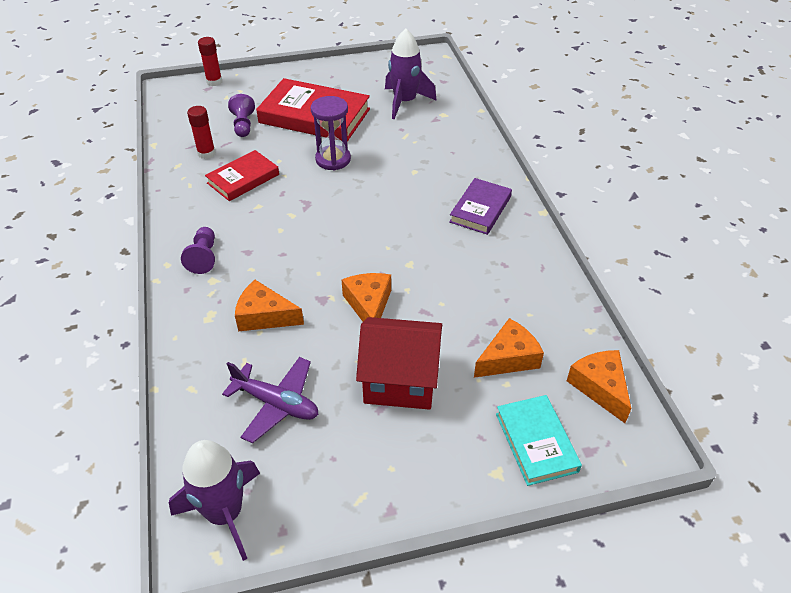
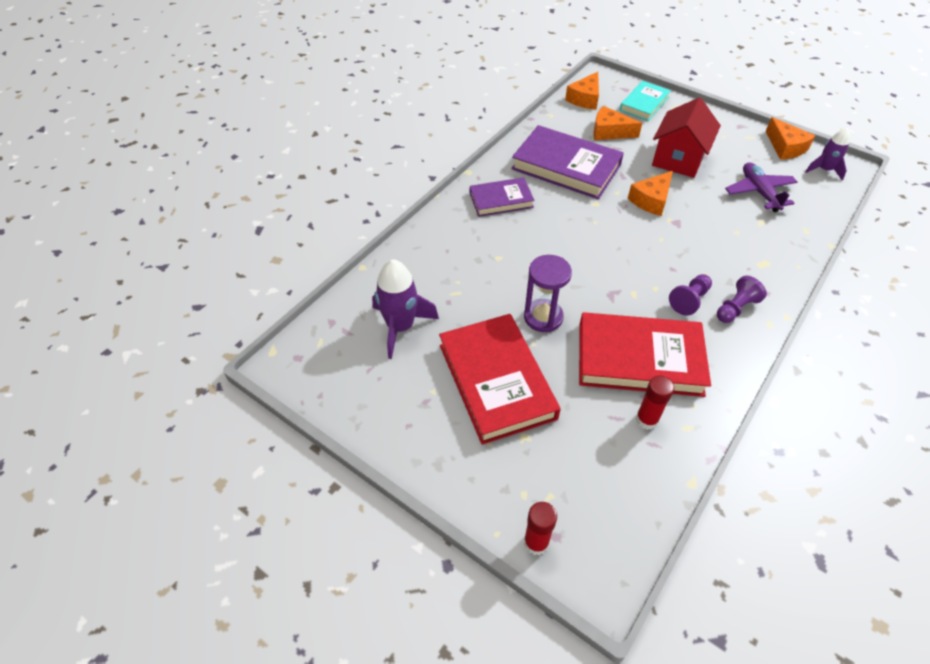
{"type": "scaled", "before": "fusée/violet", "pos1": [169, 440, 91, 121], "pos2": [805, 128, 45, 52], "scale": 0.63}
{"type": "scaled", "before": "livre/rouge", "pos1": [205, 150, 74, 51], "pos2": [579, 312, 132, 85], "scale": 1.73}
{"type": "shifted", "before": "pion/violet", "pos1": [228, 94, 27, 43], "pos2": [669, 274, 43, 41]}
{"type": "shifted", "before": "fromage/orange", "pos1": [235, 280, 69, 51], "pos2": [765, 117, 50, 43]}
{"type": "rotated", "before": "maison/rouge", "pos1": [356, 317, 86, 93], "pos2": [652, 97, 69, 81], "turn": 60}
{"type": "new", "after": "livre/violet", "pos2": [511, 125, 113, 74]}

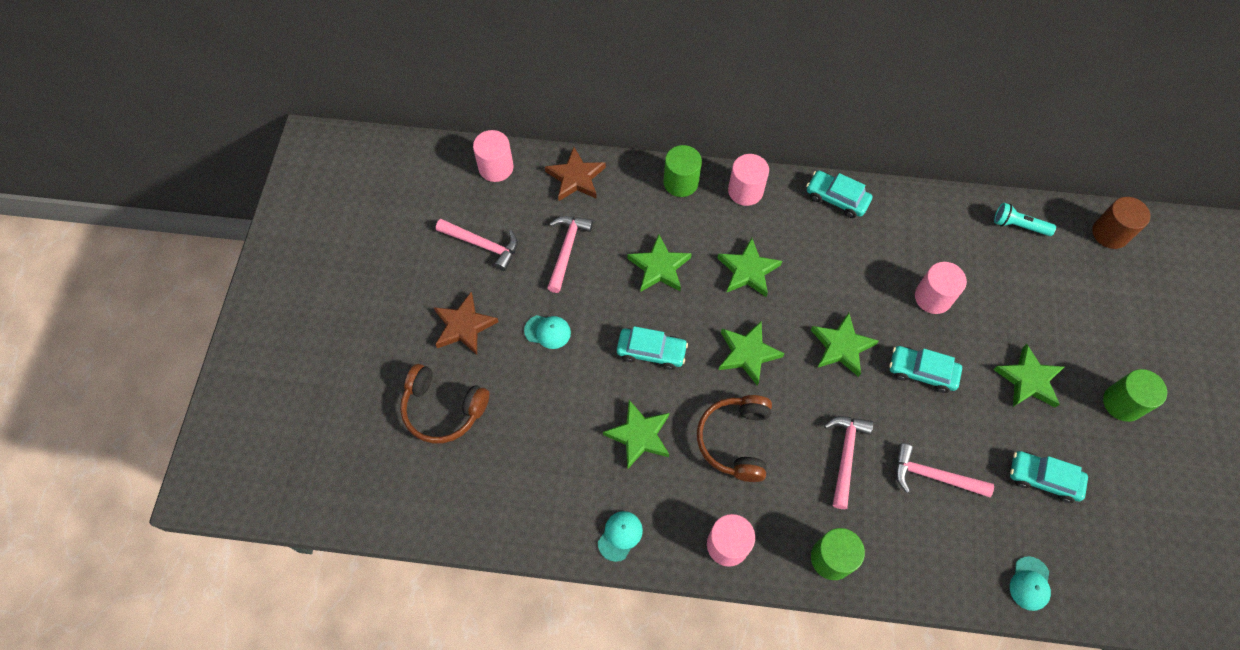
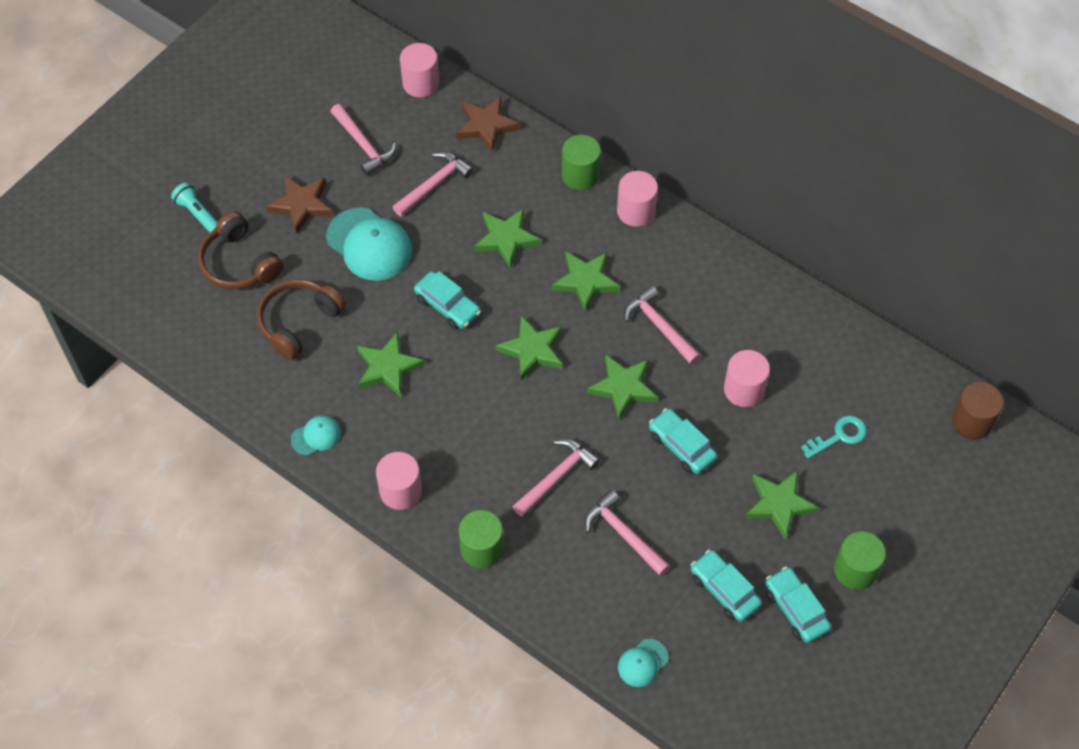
{"type": "scaled", "before": "casquette/turquoise", "pos1": [524, 315, 47, 34], "pos2": [326, 207, 86, 74], "scale": 1.96}
{"type": "shifted", "before": "casque audio/marron", "pos1": [697, 395, 75, 87], "pos2": [257, 279, 89, 81]}
{"type": "shifted", "before": "voiture/turquoise", "pos1": [806, 171, 66, 47], "pos2": [765, 567, 66, 76]}
{"type": "shifted", "before": "lampe de poche/turquoise", "pos1": [994, 203, 62, 33], "pos2": [171, 182, 47, 51]}
{"type": "new", "after": "marteau/rose", "pos2": [624, 286, 77, 79]}
{"type": "new", "after": "clé/turquoise", "pos2": [801, 416, 66, 43]}

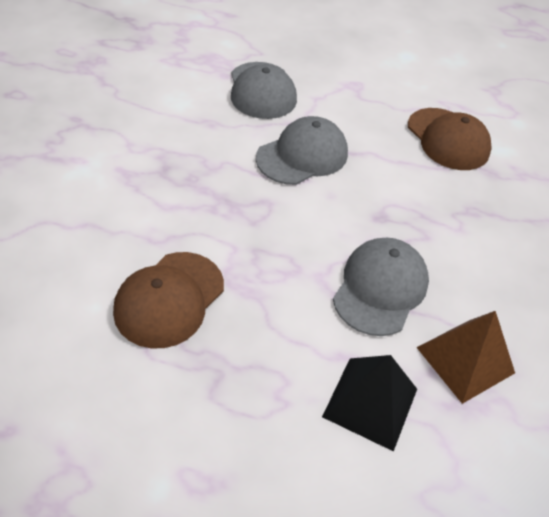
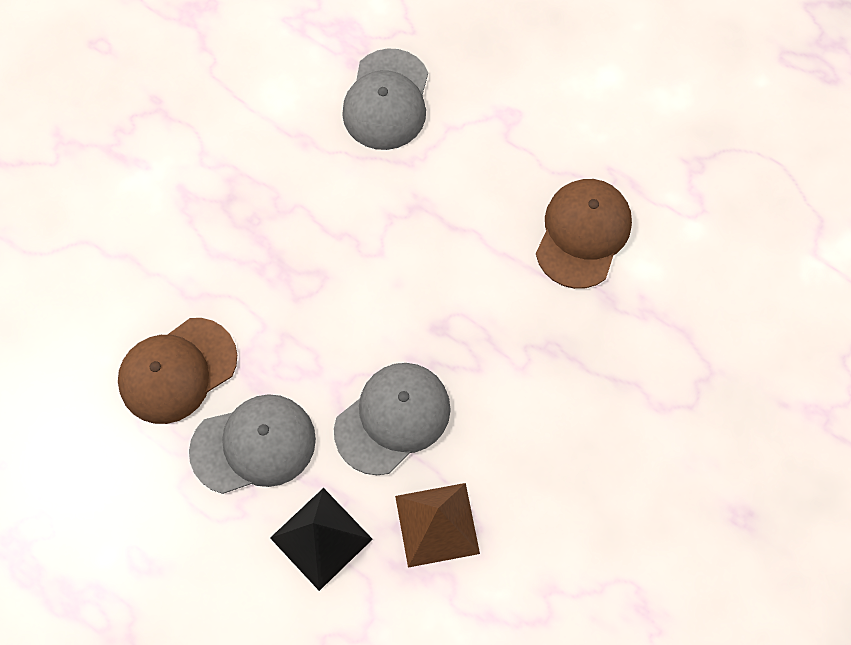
{"type": "shifted", "before": "casquette/gris", "pos1": [256, 116, 92, 69], "pos2": [189, 394, 127, 100]}
{"type": "rotated", "before": "casquette/marron", "pos1": [408, 108, 84, 62], "pos2": [536, 179, 96, 110], "turn": -150}

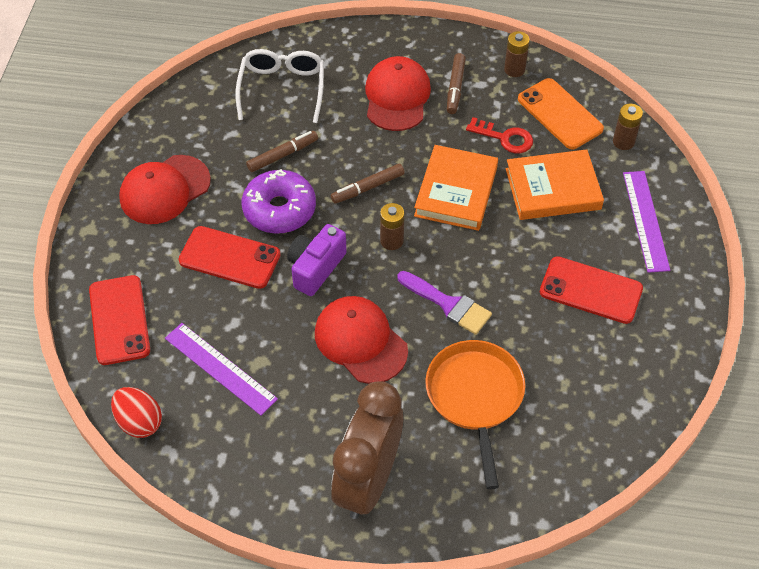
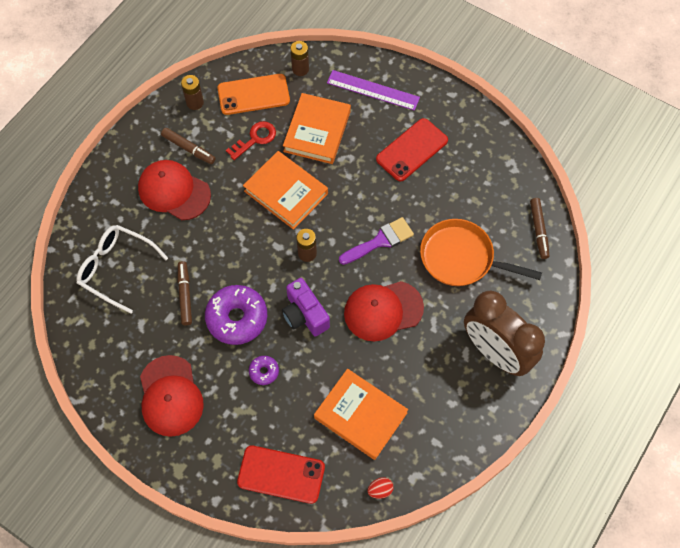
{"type": "scaled", "before": "œuf/rouge", "pos1": [111, 387, 51, 51], "pos2": [367, 477, 27, 22], "scale": 0.58}
{"type": "swapped", "before": "règle/violet", "after": "livre/orange", "pos1": [165, 323, 113, 93], "pos2": [314, 369, 94, 91]}
{"type": "swapped", "before": "téléphone/rouge", "after": "beignet/violet", "pos1": [179, 226, 102, 63], "pos2": [249, 356, 30, 29]}
{"type": "shifted", "before": "feutre/marron", "pos1": [331, 163, 74, 41], "pos2": [530, 198, 19, 61]}

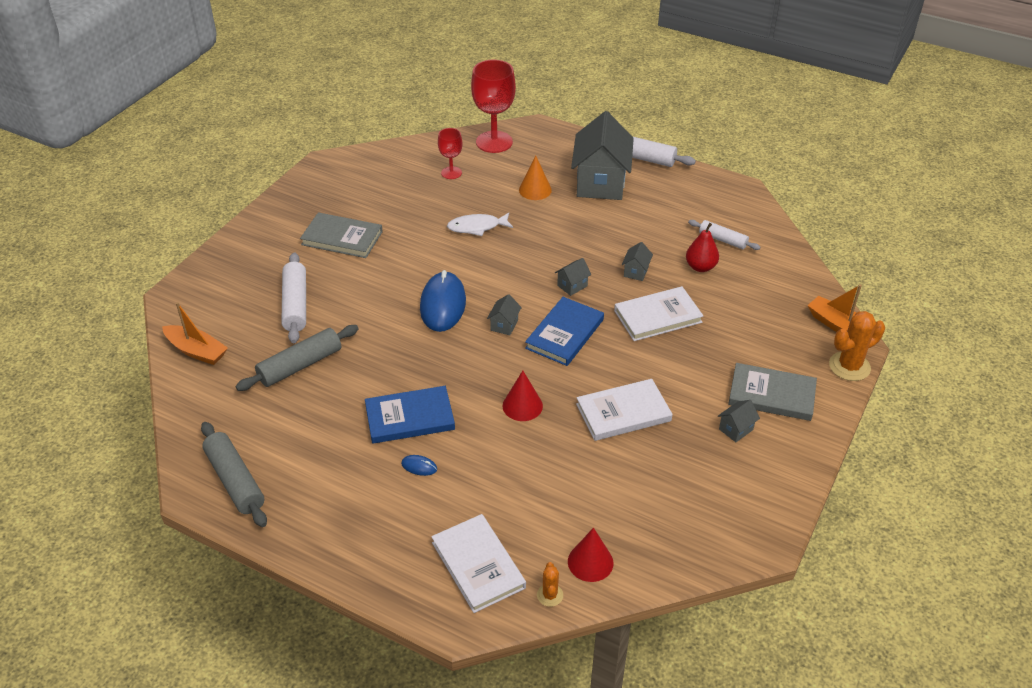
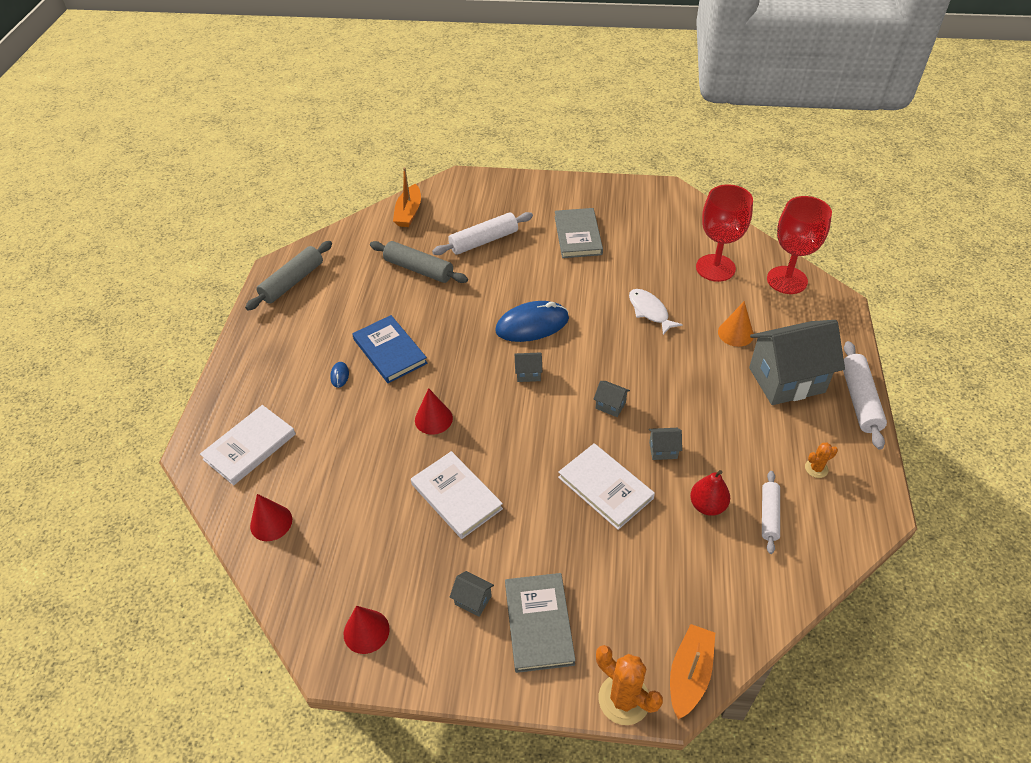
{"type": "scaled", "before": "verre à pied/rouge", "pos1": [438, 128, 24, 51], "pos2": [696, 184, 57, 98], "scale": 1.83}
{"type": "gone", "before": "livre/bleu", "pos1": [525, 297, 79, 69]}
{"type": "shifted", "before": "cactus/orange", "pos1": [537, 562, 26, 45], "pos2": [805, 443, 33, 35]}
{"type": "new", "after": "cône/rouge", "pos2": [344, 606, 46, 48]}

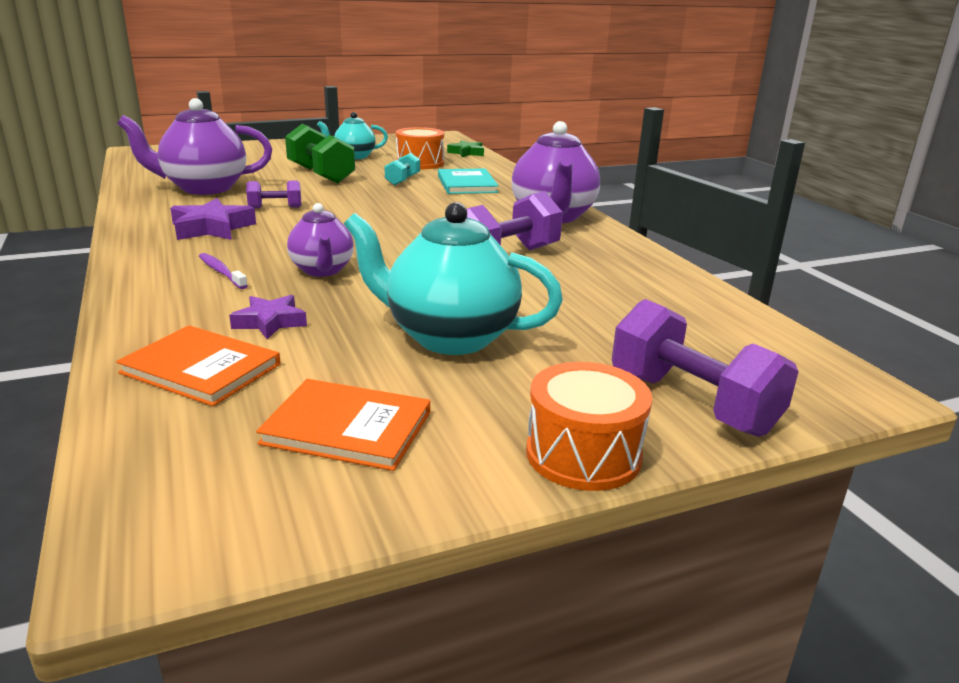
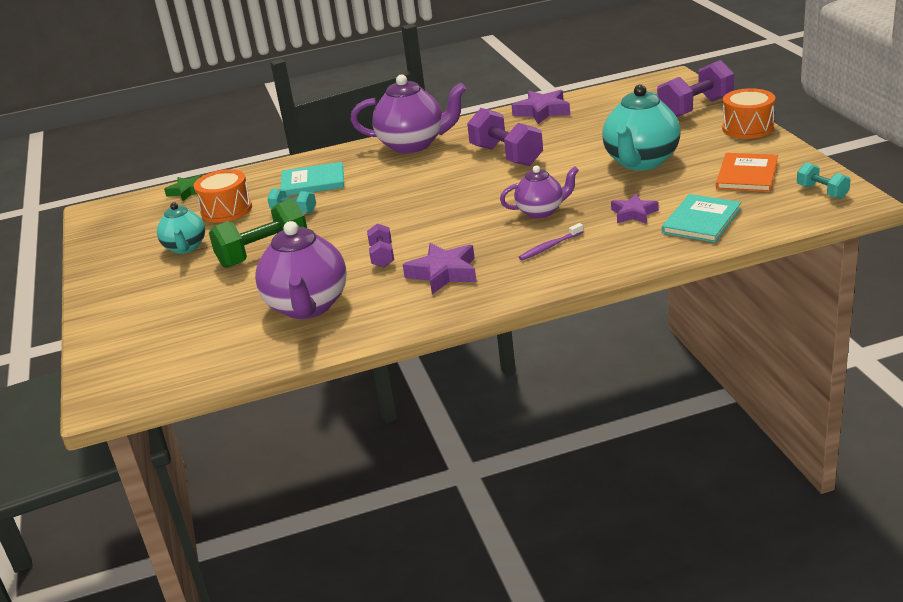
{"type": "repainted", "before": "livre/orange", "after": "livre/turquoise", "pos1": [116, 325, 164, 81], "pos2": [662, 194, 79, 49]}
{"type": "new", "after": "étoile/violet", "pos2": [512, 90, 58, 34]}
{"type": "new", "after": "haltère/turquoise", "pos2": [797, 162, 54, 37]}

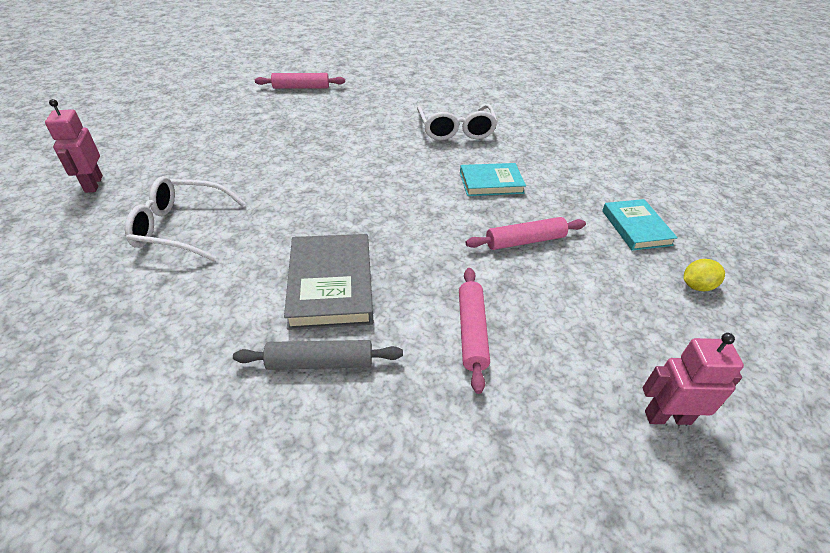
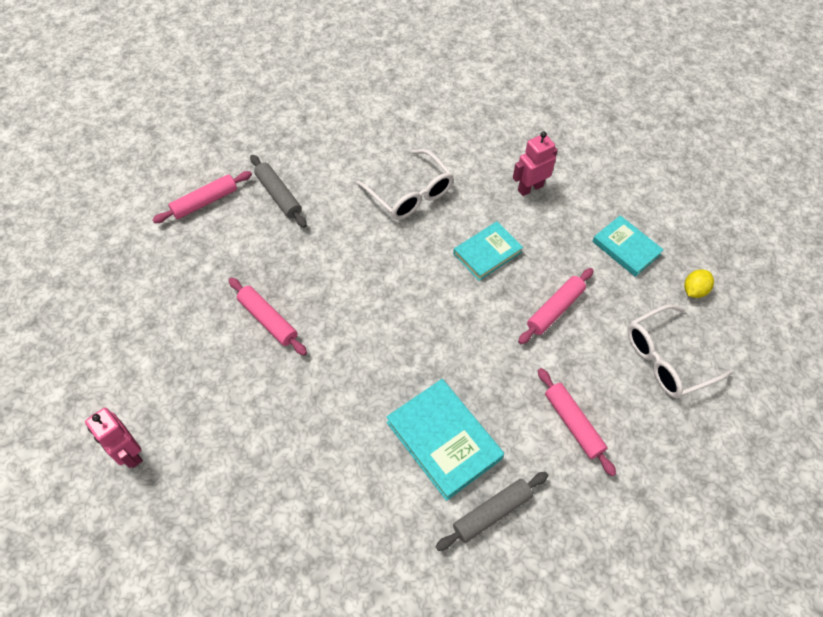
{"type": "shifted", "before": "lunettes/blanc", "pos1": [125, 176, 120, 85], "pos2": [627, 304, 106, 94]}
{"type": "repainted", "before": "livre/gris", "after": "livre/turquoise", "pos1": [284, 234, 89, 96], "pos2": [386, 379, 118, 122]}
{"type": "shifted", "before": "robot/rose", "pos1": [643, 333, 101, 92], "pos2": [513, 131, 45, 65]}
{"type": "new", "after": "rouleau à pâtisserie/rose", "pos2": [229, 277, 78, 78]}
{"type": "new", "after": "rouleau à pâtisserie/gris", "pos2": [250, 155, 57, 73]}

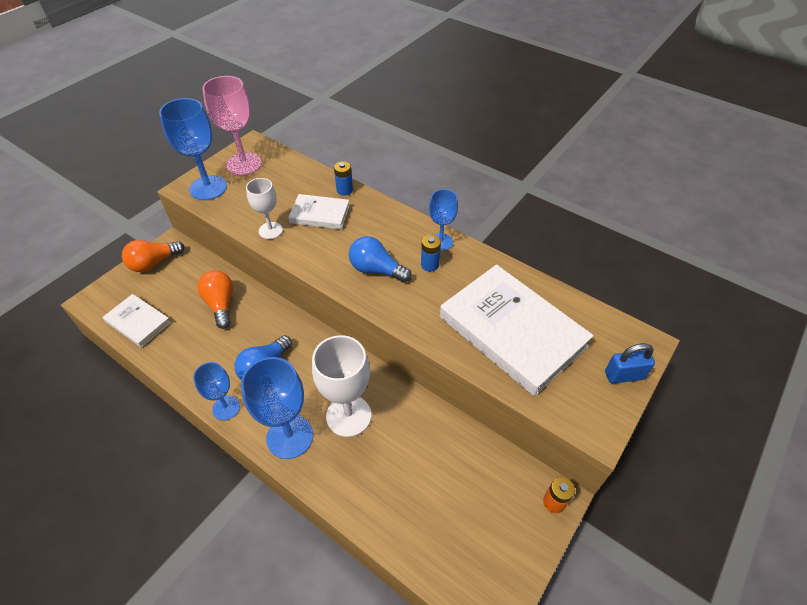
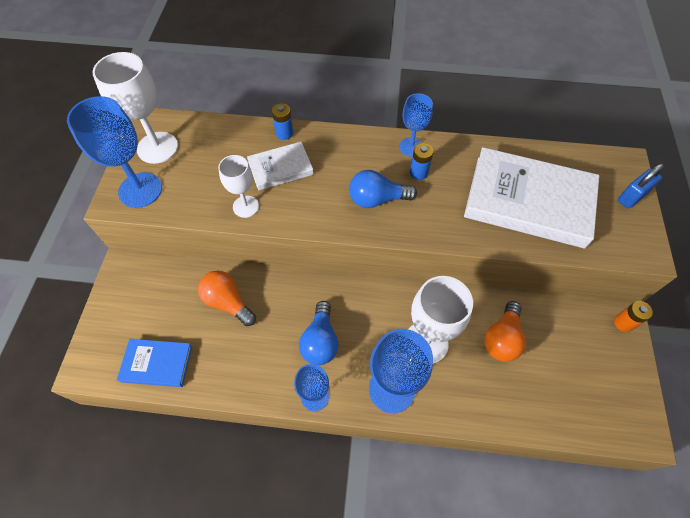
{"type": "repainted", "before": "livre/blanc", "after": "livre/bleu", "pos1": [102, 294, 69, 54], "pos2": [117, 339, 75, 48]}
{"type": "shifted", "before": "ampoule/orange", "pos1": [122, 240, 62, 32], "pos2": [484, 301, 42, 61]}
{"type": "repainted", "before": "verre à pied/rose", "after": "verre à pied/blanc", "pos1": [202, 76, 60, 99], "pos2": [92, 52, 86, 112]}

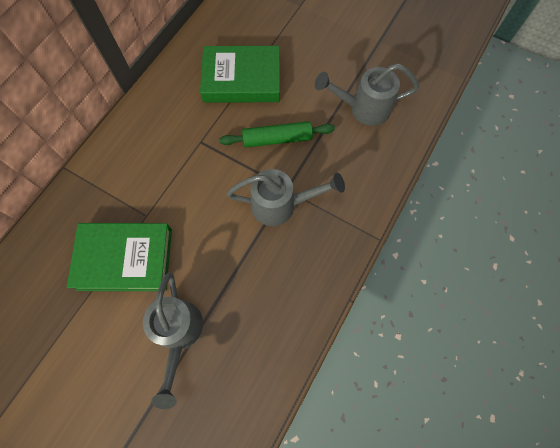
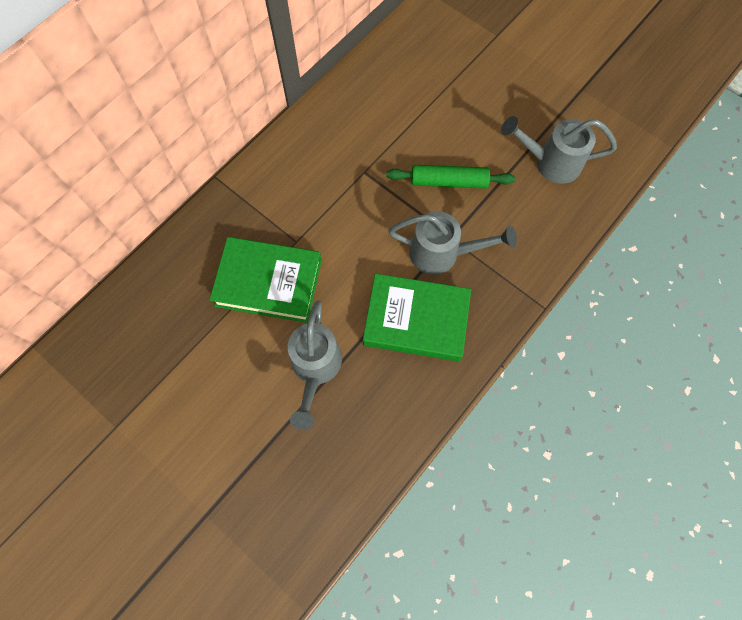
{"type": "shifted", "before": "livre/vert", "pos1": [200, 46, 80, 57], "pos2": [363, 274, 108, 88]}

